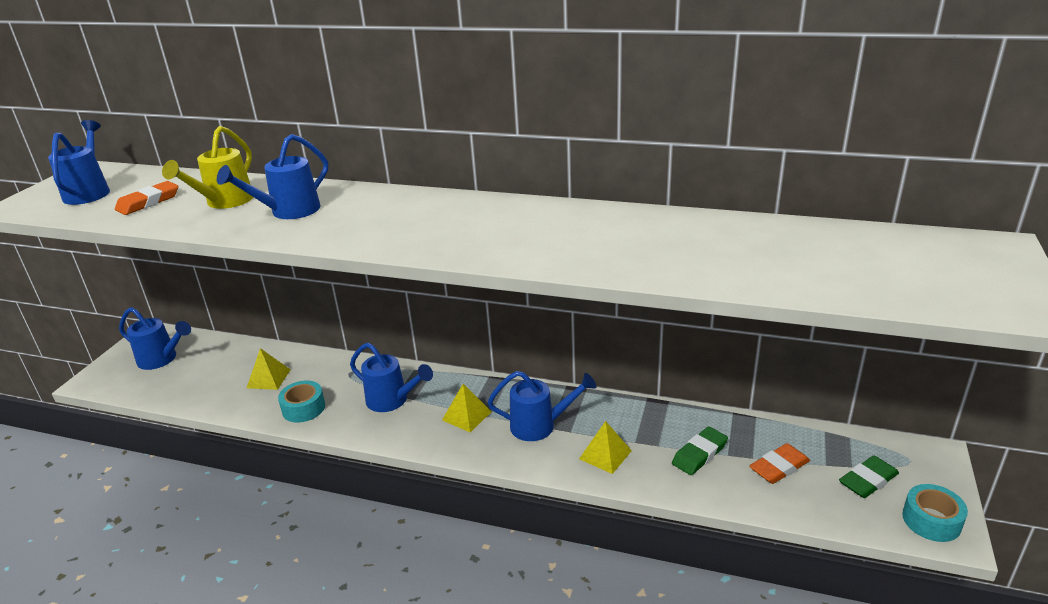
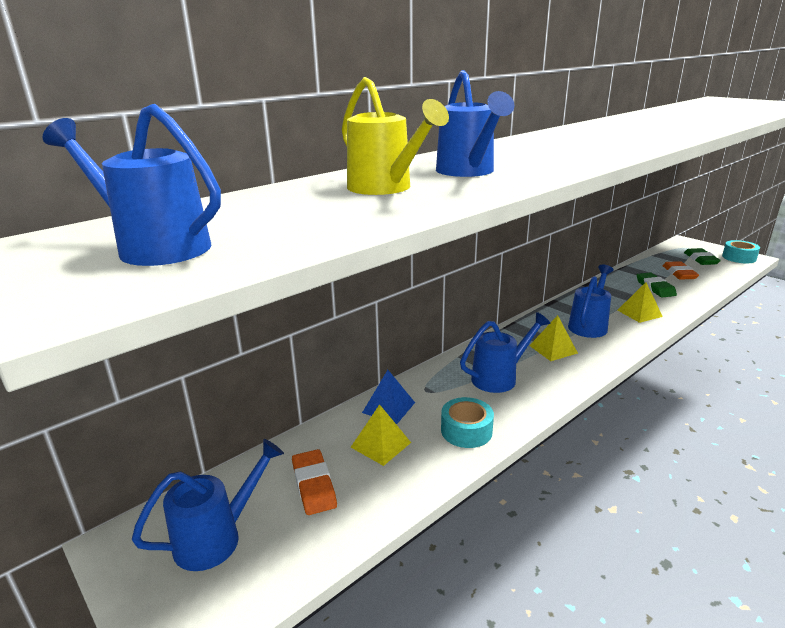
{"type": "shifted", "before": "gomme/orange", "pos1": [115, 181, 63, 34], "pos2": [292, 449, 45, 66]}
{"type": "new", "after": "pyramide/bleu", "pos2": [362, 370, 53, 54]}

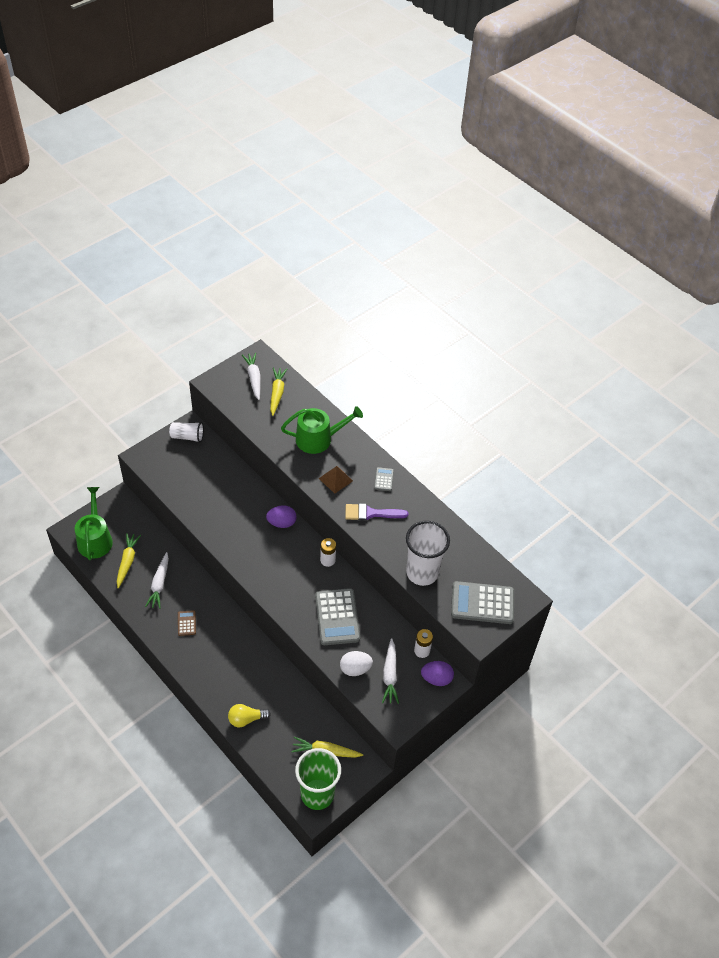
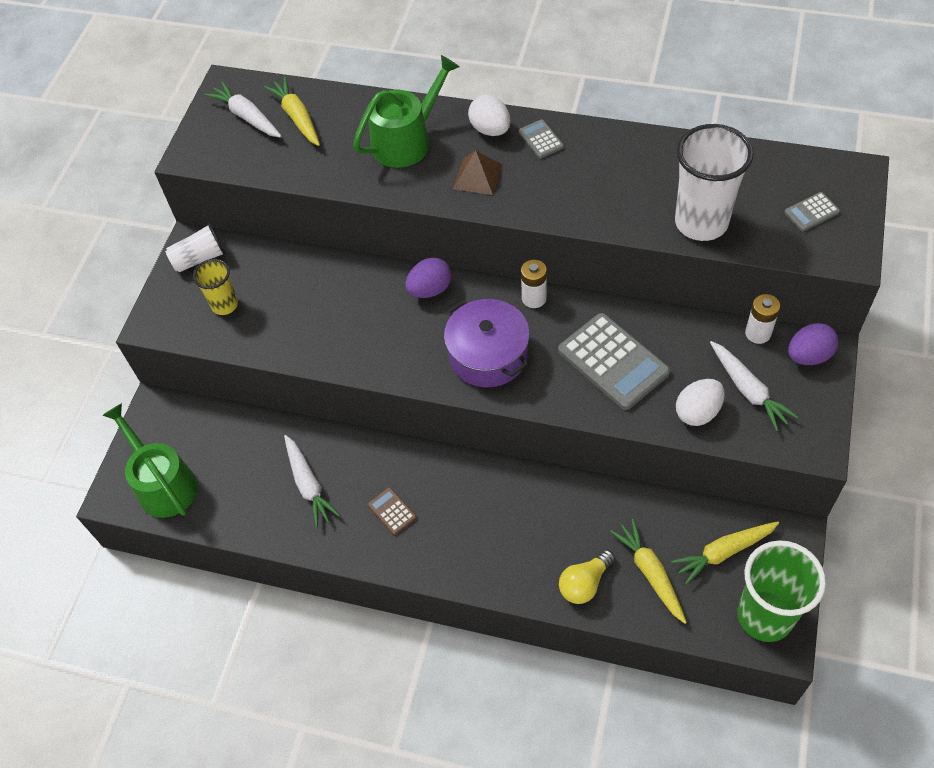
{"type": "shifted", "before": "carotte/jaune", "pos1": [117, 533, 24, 55], "pos2": [610, 519, 77, 105]}
{"type": "gone", "before": "pinceau/violet", "pos1": [345, 504, 63, 17]}
{"type": "scaled", "before": "calculatrice/gris", "pos1": [451, 581, 63, 43], "pos2": [784, 192, 56, 39], "scale": 0.47}
{"type": "new", "after": "gobelet/jaune", "pos2": [193, 259, 45, 56]}
{"type": "new", "after": "marmite/violet", "pos2": [444, 299, 86, 88]}
{"type": "new", "after": "œuf/blanc", "pos2": [468, 95, 43, 41]}

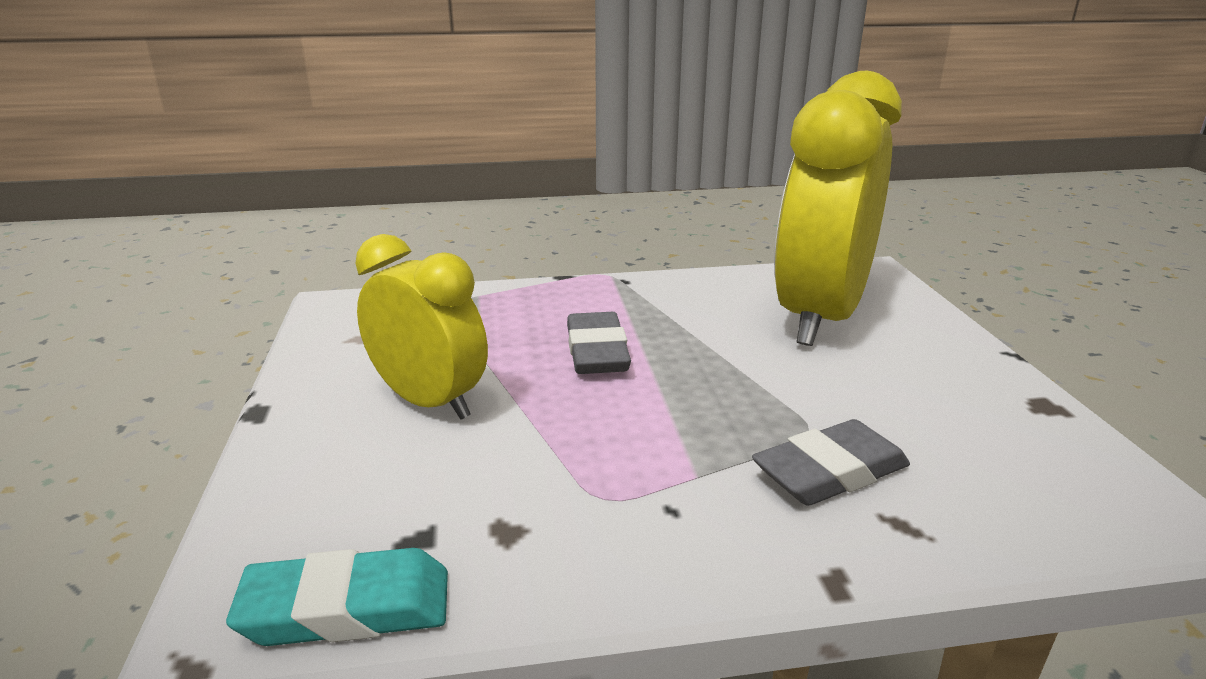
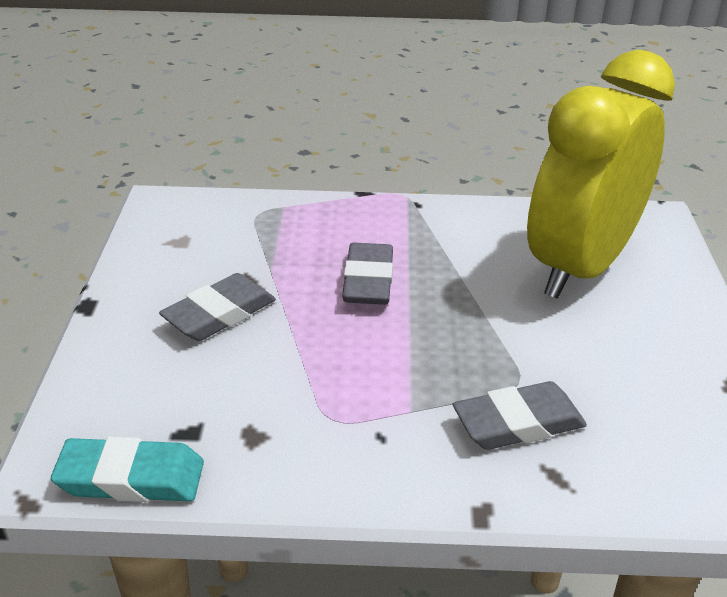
{"type": "swapped", "before": "réveil/jaune", "after": "gomme/gris", "pos1": [355, 234, 133, 185], "pos2": [159, 273, 117, 68]}

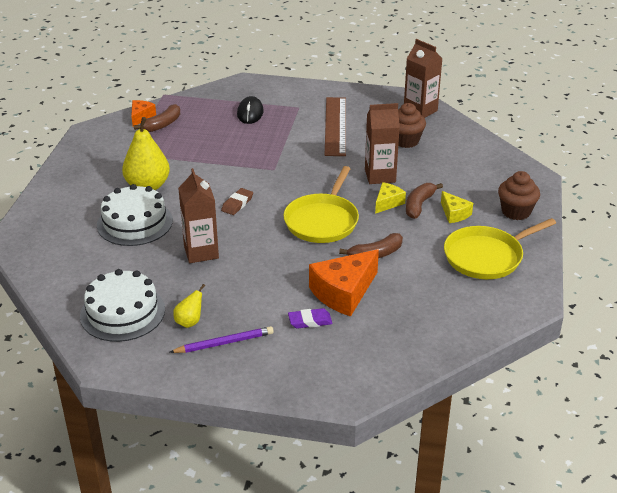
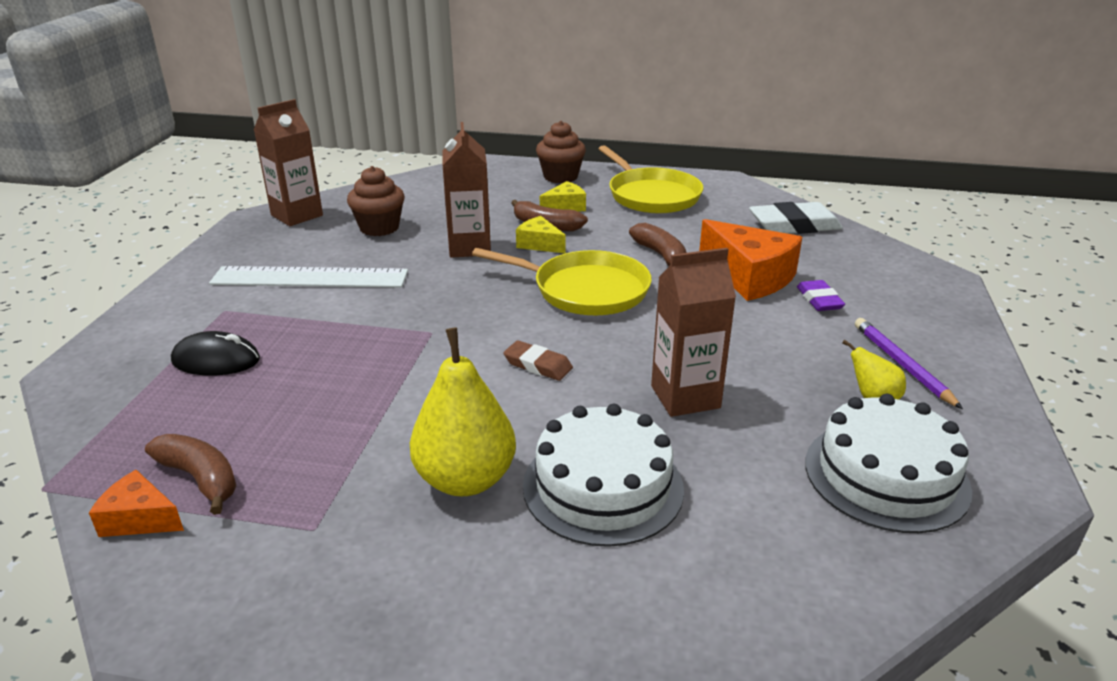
{"type": "repainted", "before": "règle/marron", "after": "règle/blanc", "pos1": [325, 97, 21, 59], "pos2": [209, 266, 199, 22]}
{"type": "new", "after": "gomme/blanc", "pos2": [749, 202, 94, 32]}

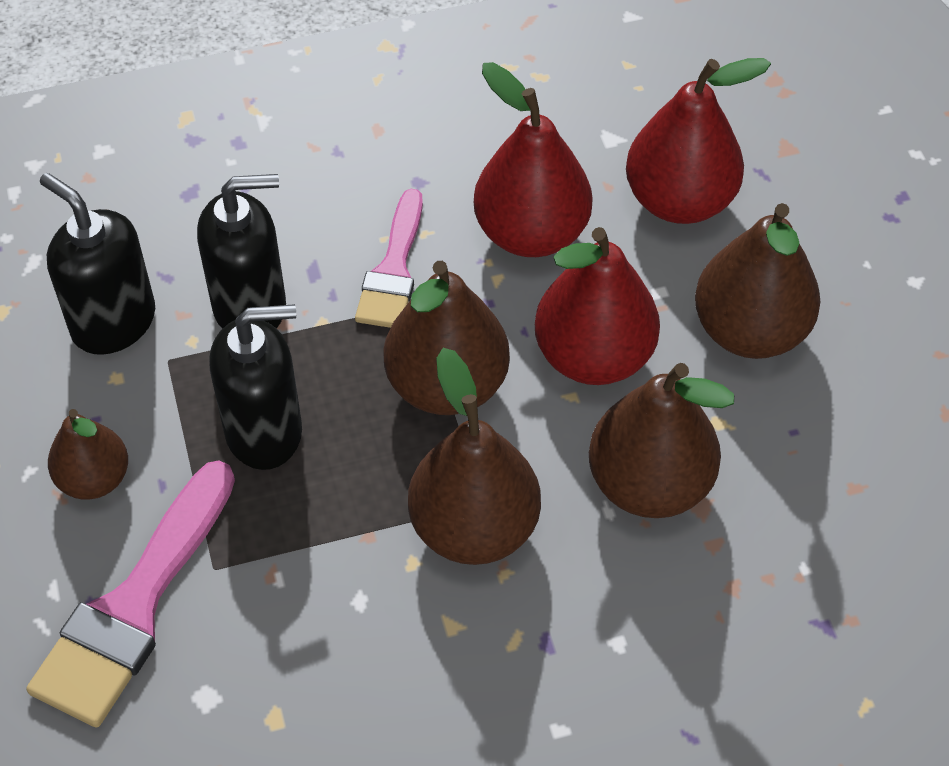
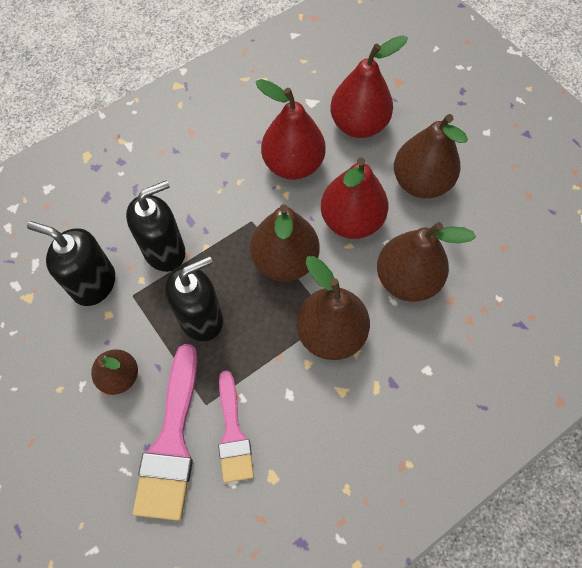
{"type": "shifted", "before": "pinceau/rose", "pos1": [355, 189, 68, 139], "pos2": [218, 370, 36, 113]}

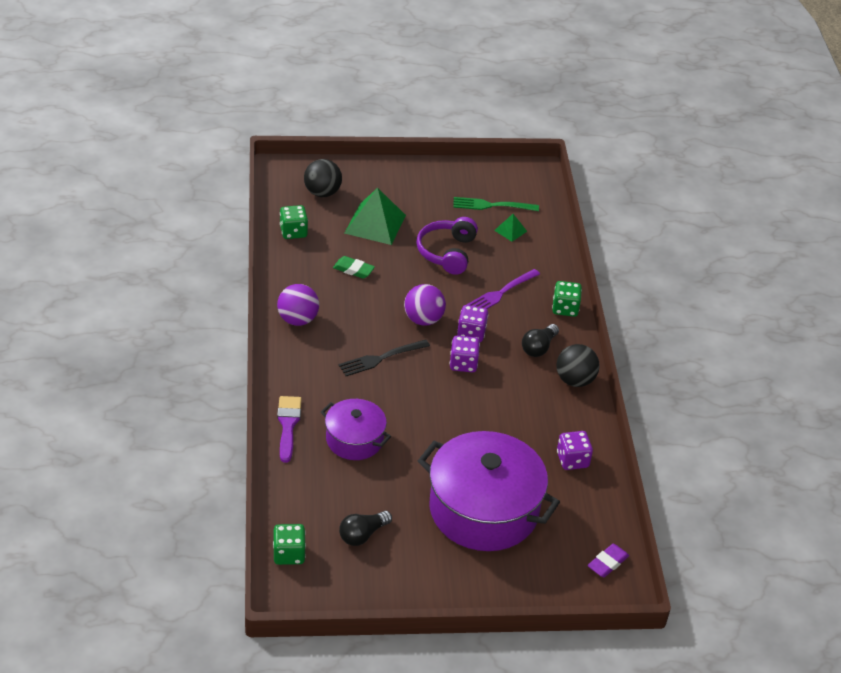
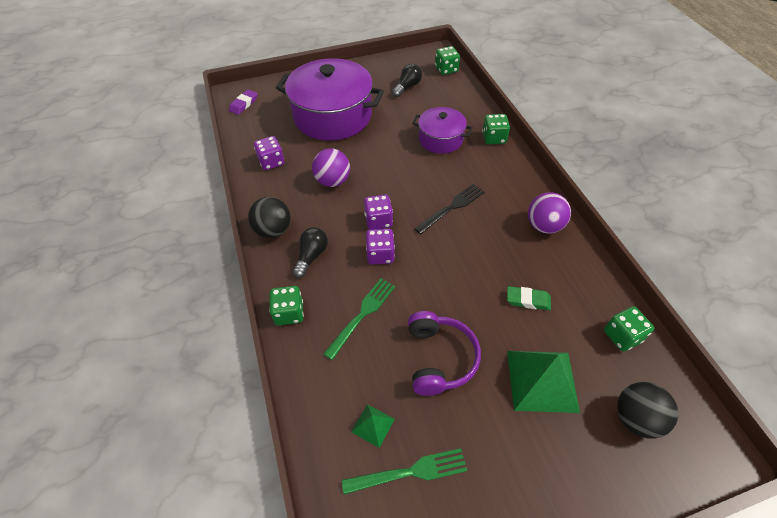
{"type": "swapped", "before": "pinceau/violet", "after": "dé/vert", "pos1": [277, 396, 25, 67], "pos2": [482, 114, 28, 30]}
{"type": "shifted", "before": "balle/violet", "pos1": [404, 284, 42, 42], "pos2": [312, 148, 38, 39]}
{"type": "repainted", "before": "fourchette/violet", "after": "fourchette/vert", "pos1": [466, 269, 74, 40], "pos2": [324, 278, 71, 82]}

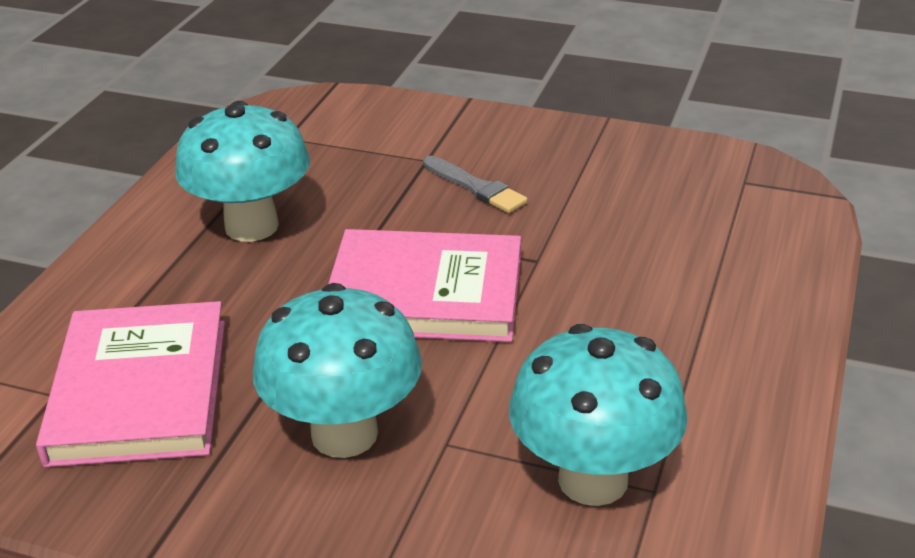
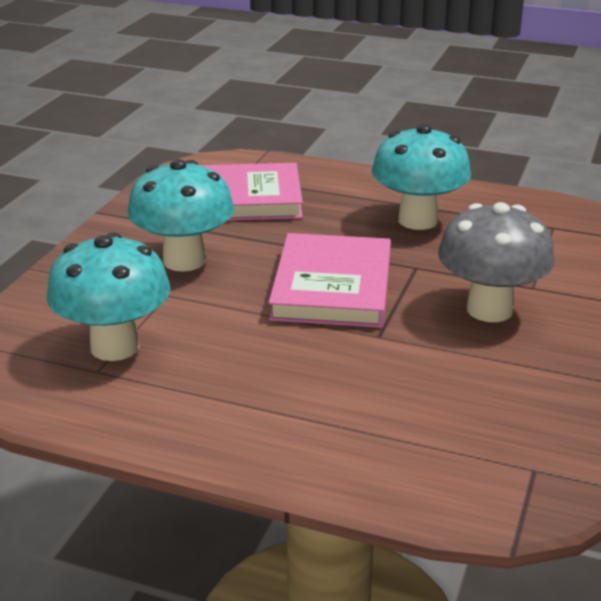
{"type": "swapped", "before": "pinceau/gris", "after": "champignon/gris", "pos1": [423, 156, 105, 57], "pos2": [438, 202, 117, 120]}

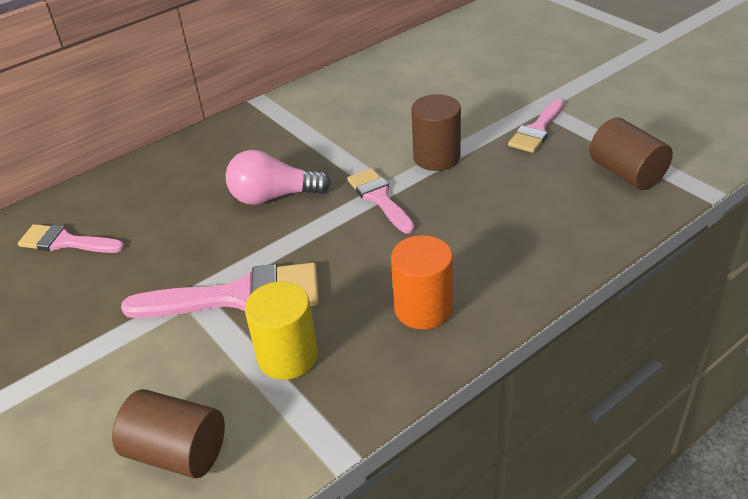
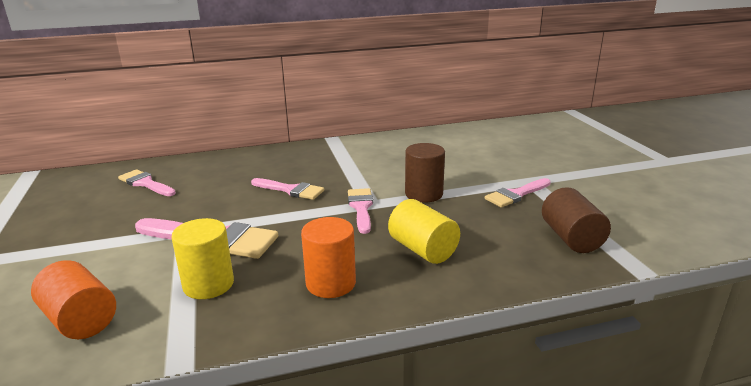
{"type": "repainted", "before": "cylindre/marron", "after": "cylindre/orange", "pos1": [112, 389, 113, 90], "pos2": [31, 260, 85, 79]}
{"type": "swapped", "before": "ampoule/rose", "after": "pinceau/rose", "pos1": [225, 150, 106, 55], "pos2": [251, 178, 73, 22]}
{"type": "new", "after": "cylindre/jaune", "pos2": [388, 199, 72, 65]}

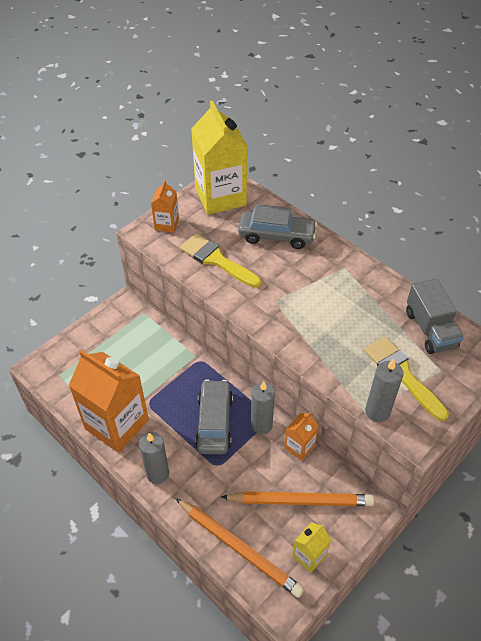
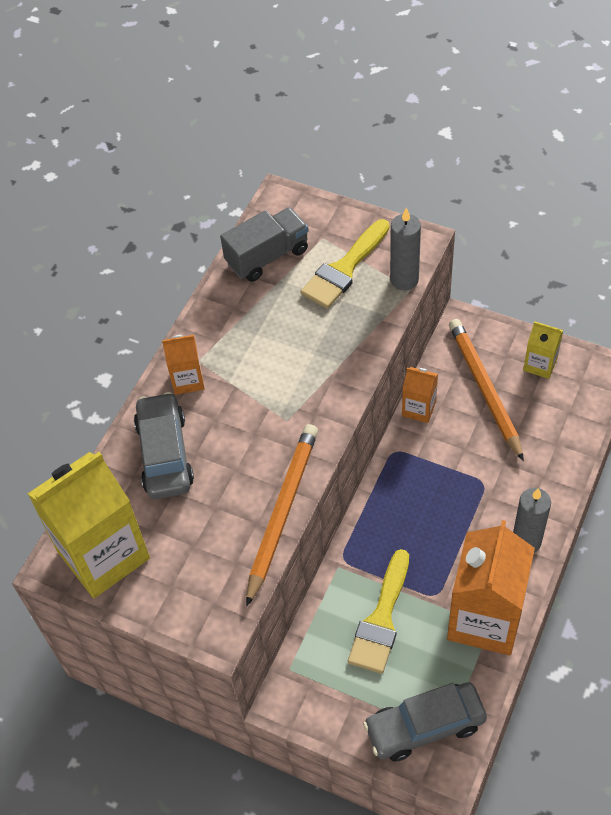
{"type": "shifted", "before": "brique de lait/orange", "pos1": [151, 180, 28, 53], "pos2": [162, 335, 42, 60]}
{"type": "shifted", "before": "crayon/orange", "pos1": [175, 498, 129, 100], "pos2": [246, 424, 72, 183]}
{"type": "shifted", "before": "pinceau/jaune", "pos1": [180, 233, 81, 55], "pos2": [348, 549, 61, 125]}
{"type": "shifted", "before": "voiture/gris", "pos1": [195, 379, 38, 75], "pos2": [363, 682, 124, 80]}
{"type": "gone", "before": "bougie/gris", "pos1": [251, 382, 24, 53]}

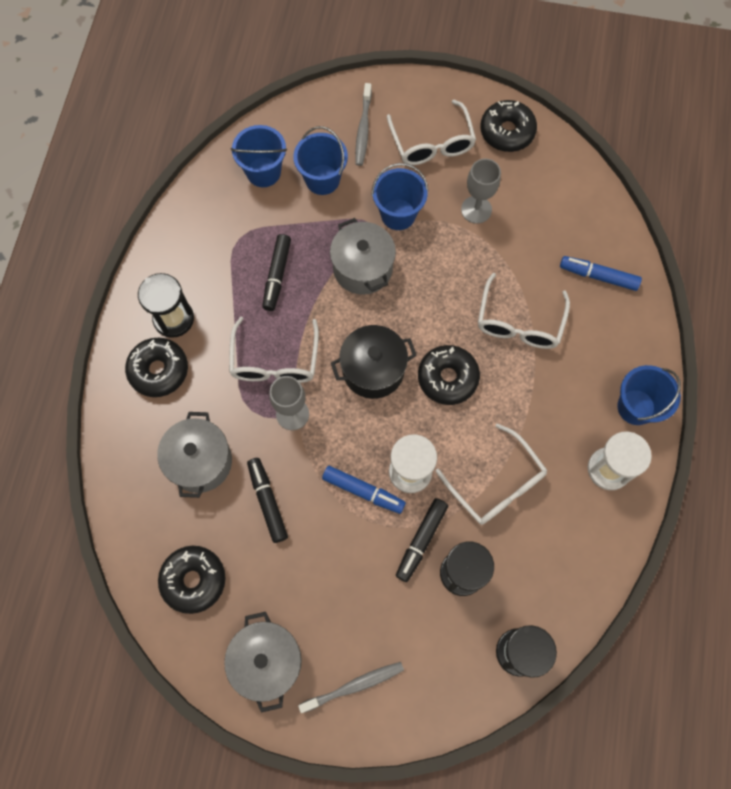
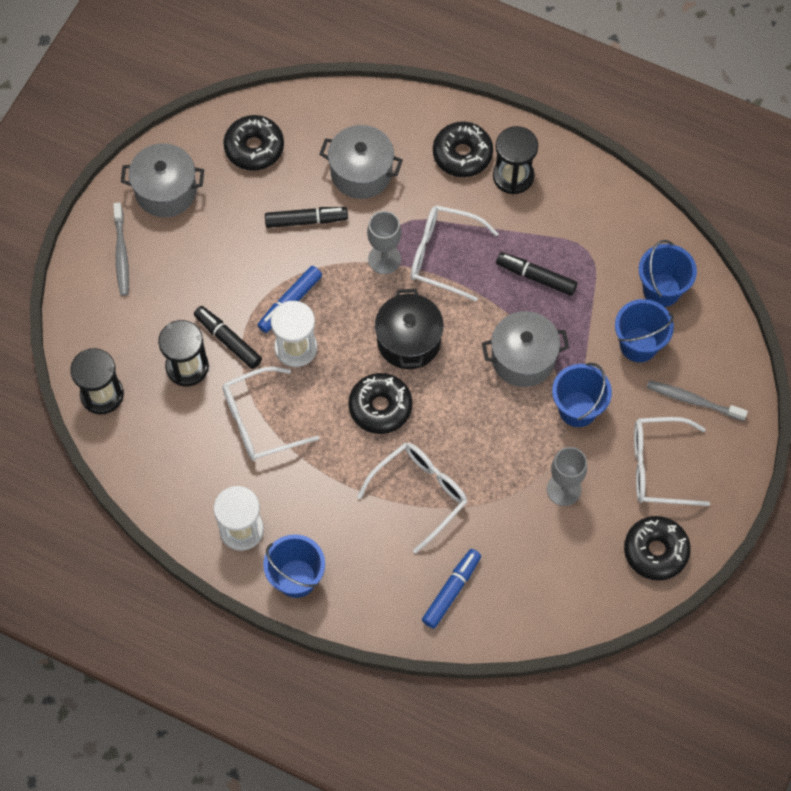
{"type": "rotated", "before": "lunettes/blanc", "pos1": [478, 273, 92, 76], "pos2": [357, 443, 110, 110], "turn": 105}

